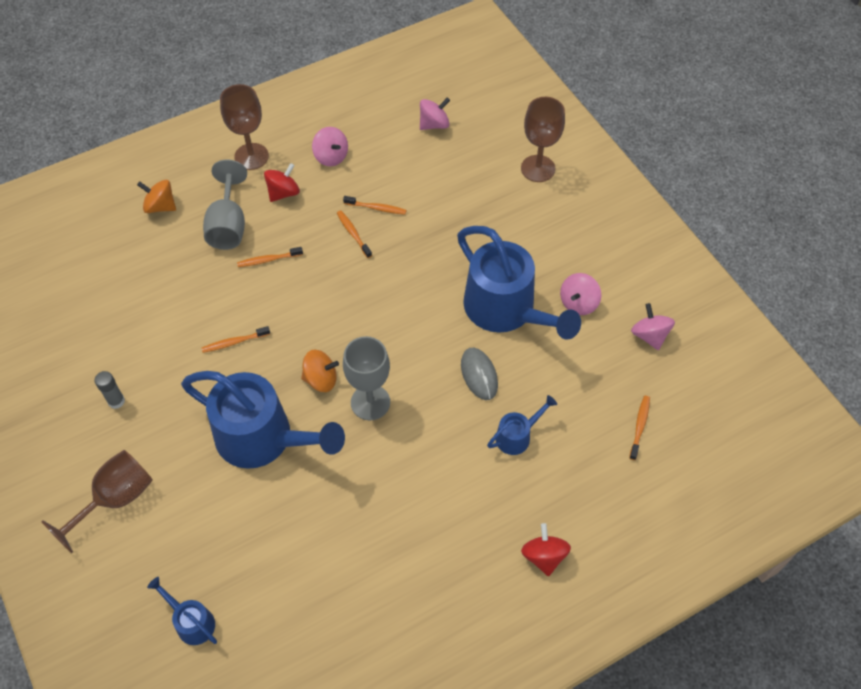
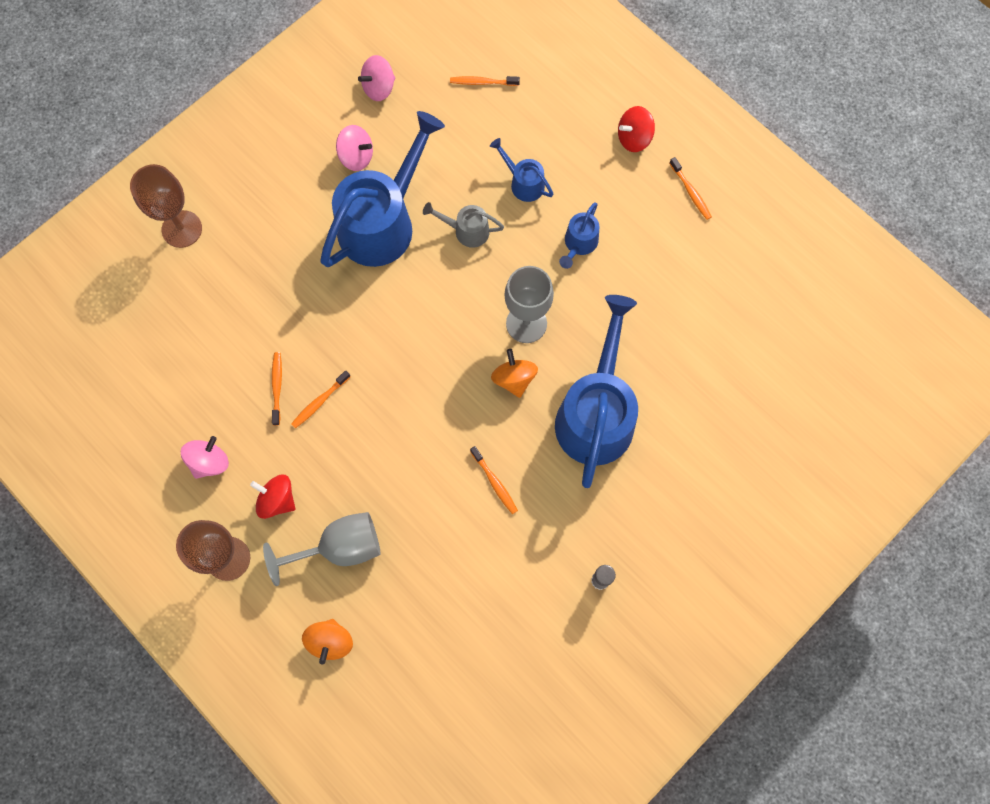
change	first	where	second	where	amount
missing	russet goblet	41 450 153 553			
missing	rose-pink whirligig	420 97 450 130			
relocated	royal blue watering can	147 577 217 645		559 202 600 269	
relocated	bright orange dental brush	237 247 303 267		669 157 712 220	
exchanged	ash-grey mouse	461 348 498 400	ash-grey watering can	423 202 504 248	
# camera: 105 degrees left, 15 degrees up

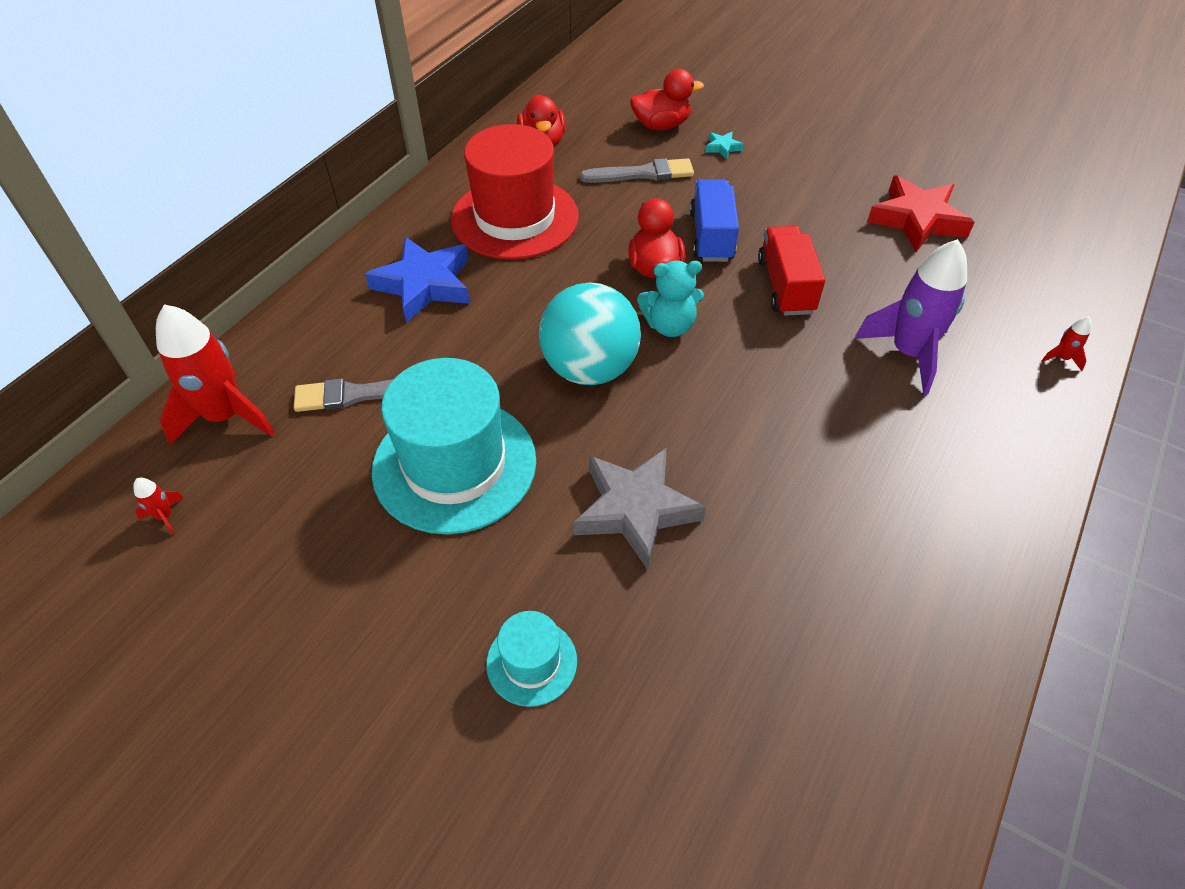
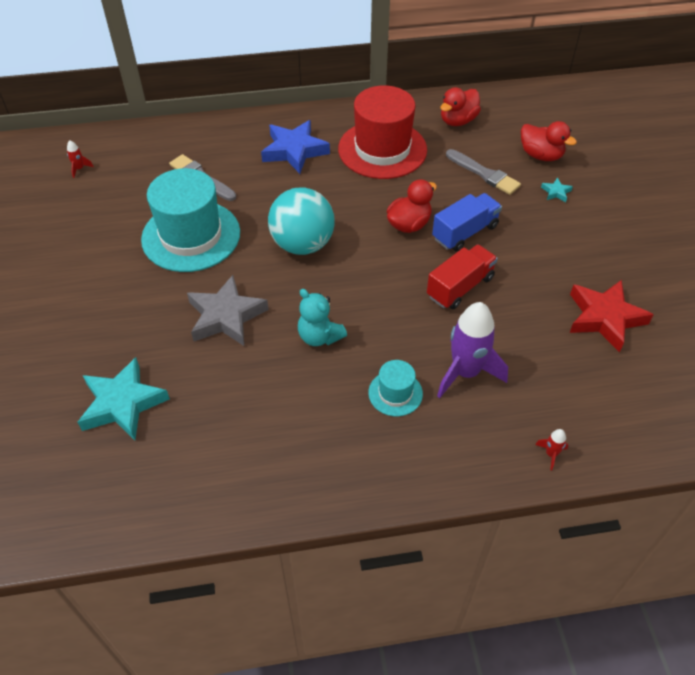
change	first	where	second	where	amount
missing	crimson toy rocket	156 304 275 445			
appeared			aqua star shape	78 357 170 440	
relocated	aqua hat	486 611 577 707		368 360 423 416	
relocated	aqua stuffed bear	637 261 704 337		298 289 347 346	
# camera: 50 degrees right, 0 degrees up

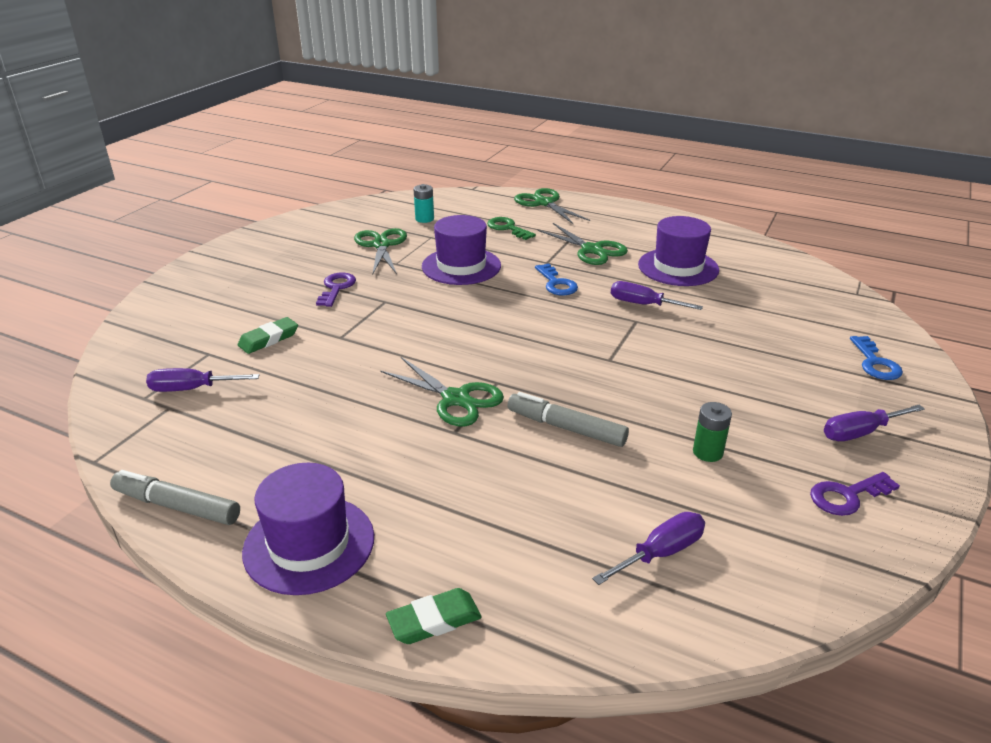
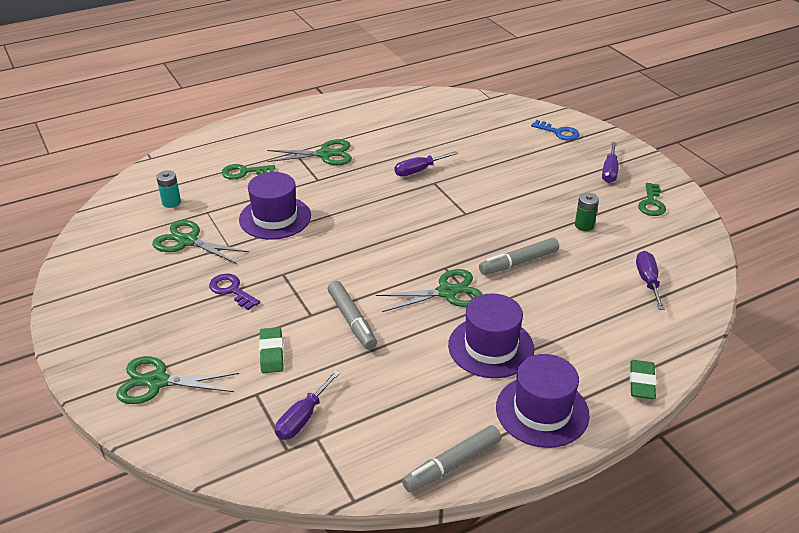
change	first	where	second	where	amount
missing	royal blue key	535 263 578 296			
appeared			ash-grey felt pen	328 281 377 350	
relocated	leaf-green shears	514 188 590 225		116 356 239 404	
relocated	violet hat	638 216 719 286		448 293 534 378	
colour	violet key	810 472 900 516	leaf-green key	638 183 666 216	
# camera: 55 degrees left, 5 degrees up

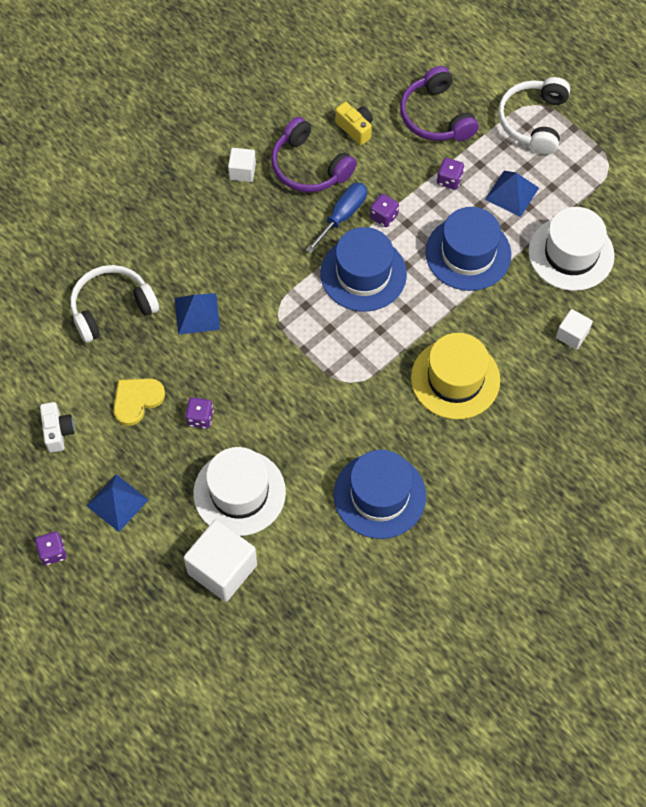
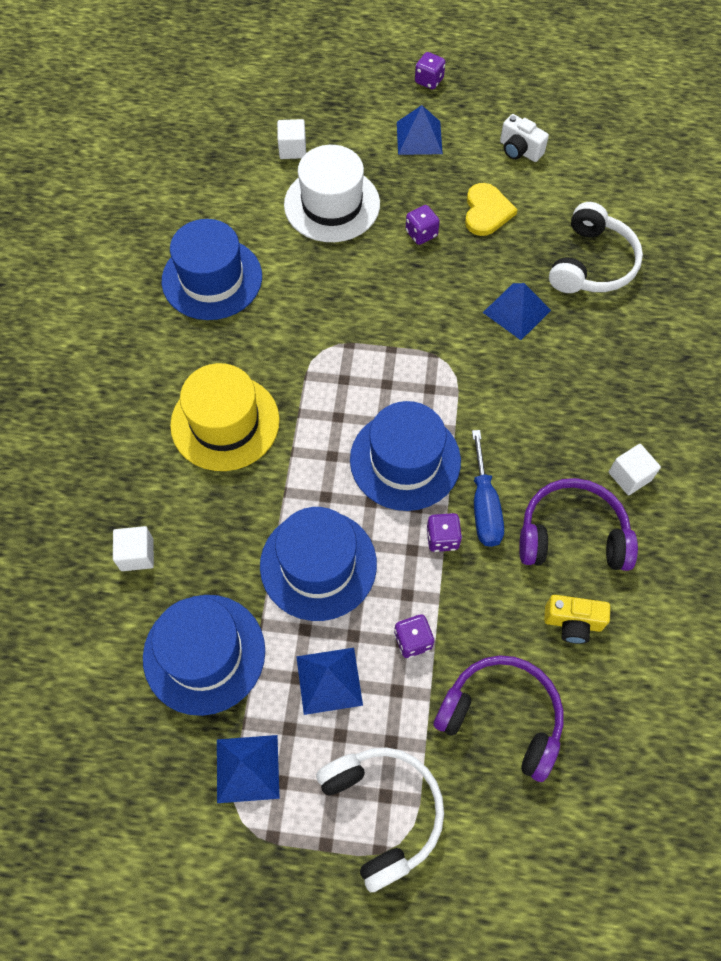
change	first	where	second	where	amount
appeared			royal blue pyramid	217 735 280 803	
colour	pure white hat	528 207 615 291	royal blue hat	143 595 265 716	
size	pure white cube	184 519 257 602		277 119 306 159	x0.53
# camera: 140 degrees right, 0 degrees up

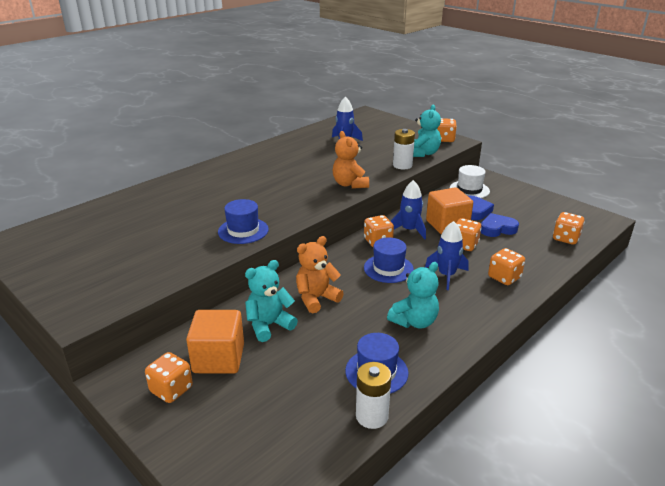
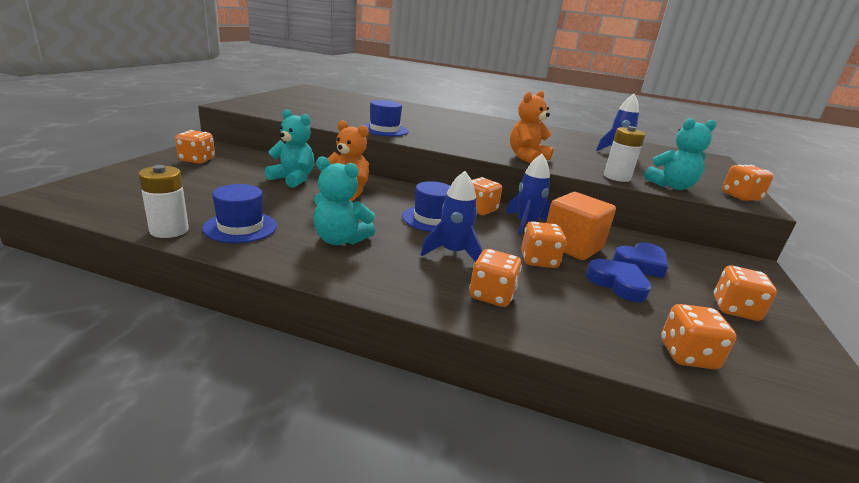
change	first	where	second	where	amount
missing	bright orange cube	186 310 244 374			
missing	pure white hat	450 165 490 198			
appeared			bright orange die	714 266 777 321	
# camera: 60 degrees right, 5 degrees down

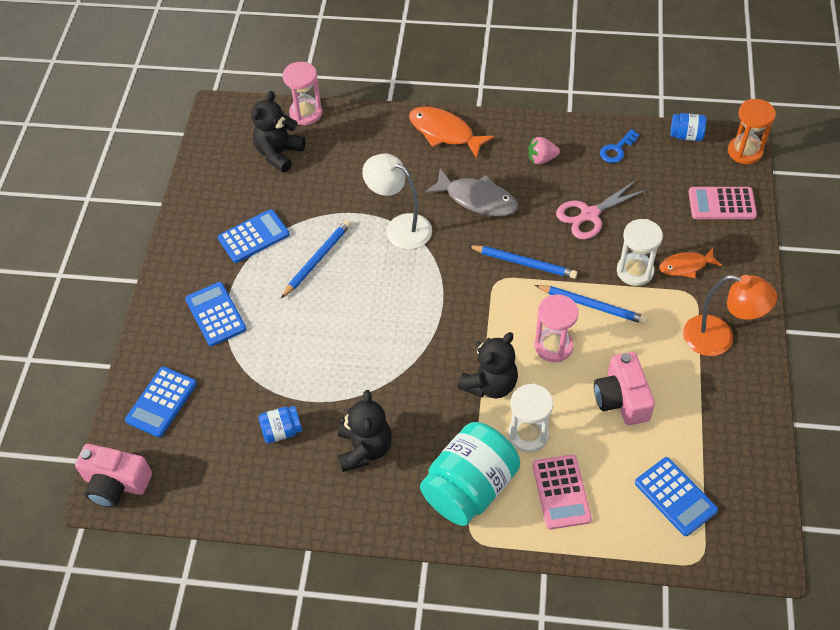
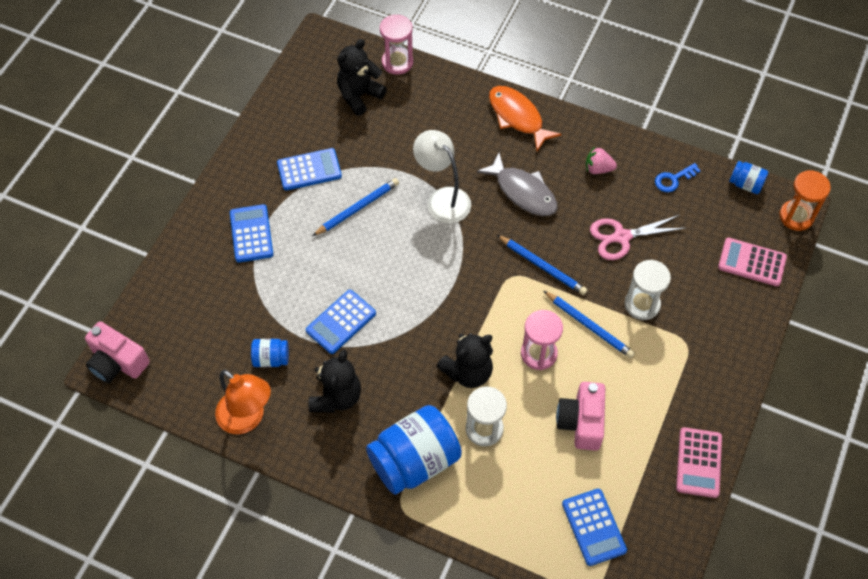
change	first	where	second	where	amount
missing	bright orange toy fish	659 248 722 278			
relocated	royal blue adding machine	125 366 197 437		306 290 376 354	
relocated	rose-pink adding machine	532 455 592 530		676 427 722 498	
relocated	bright orange reading lamp	683 275 777 356		215 370 271 434	
colour	aqua jam jar	420 422 520 526	royal blue jam jar	366 405 462 495	
# camera: 15 degrees right, 5 degrees up

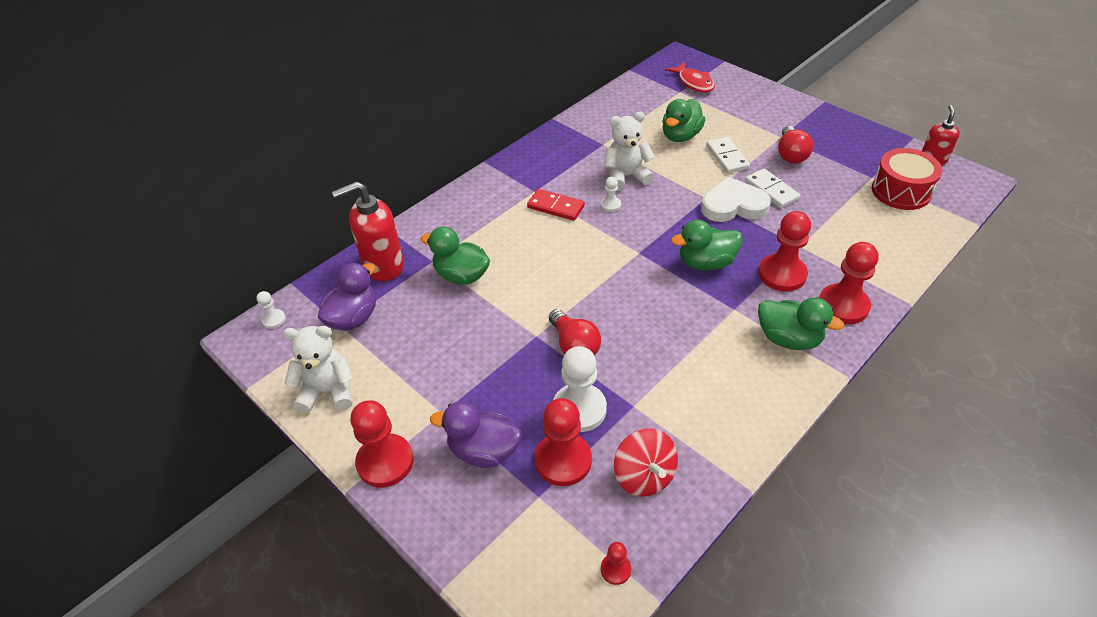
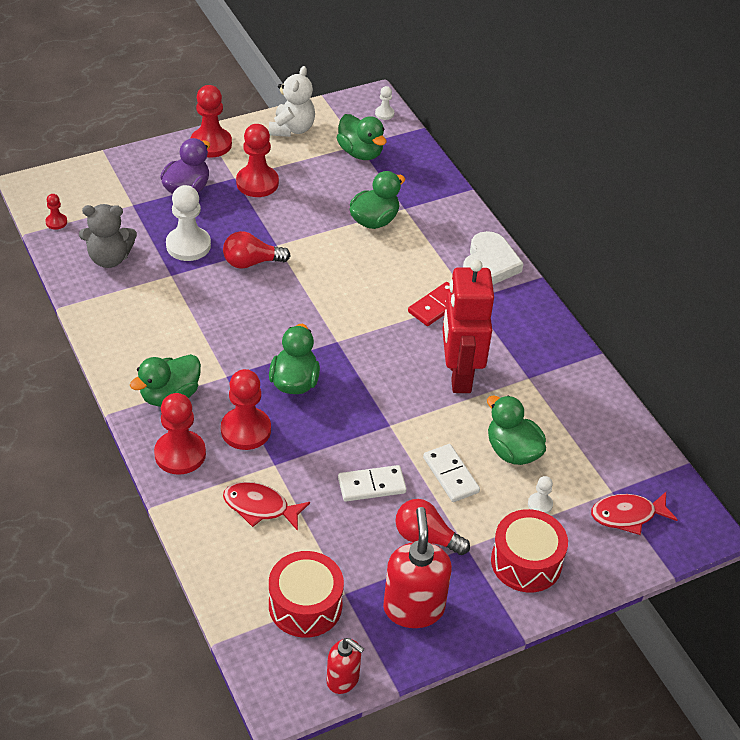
change	first	where	second	where	amount
appeared			crimson toy fish	223 482 310 531	
appeared			crimson snare drum	491 509 568 593	
relocated	crimson pump bottle	332 181 404 281		383 507 452 628	
relocated	crimson game pawn	535 398 592 486		236 124 279 197	
relocated	pure white game pawn	601 177 621 212		528 476 553 513	
relocated	pure white heart shape	701 177 771 222		463 231 524 285	
exchanged	pure white stuffed bear	604 112 655 191	crimson toy robot	442 259 494 393	
exchanged	crimson whirligig	614 428 678 497	ash-grey stuffed bear	79 204 137 268	
colour	violet toy duck	318 263 376 331	leaf-green toy duck	337 114 386 160	
spun	pure white domino	706 137 750 173		423 444 480 502	60 degrees clockwise
# camera: 105 degrees right, 0 degrees up

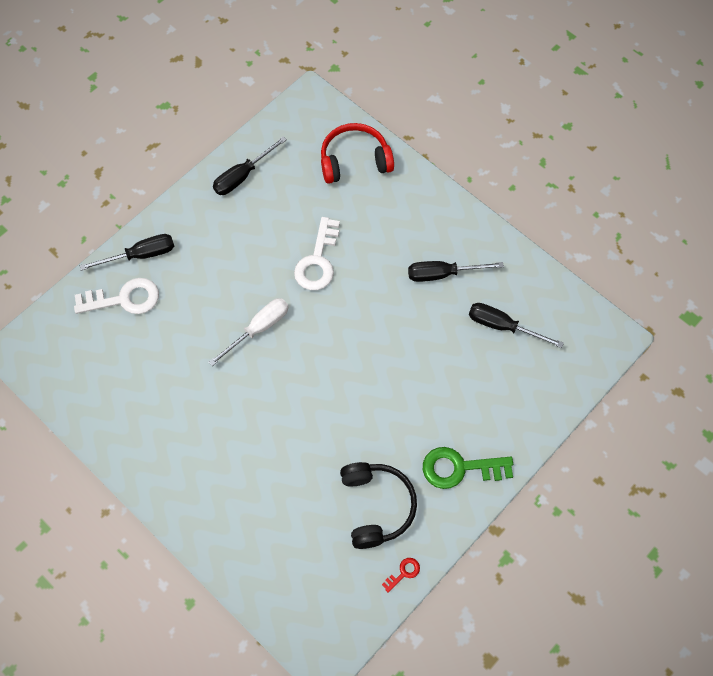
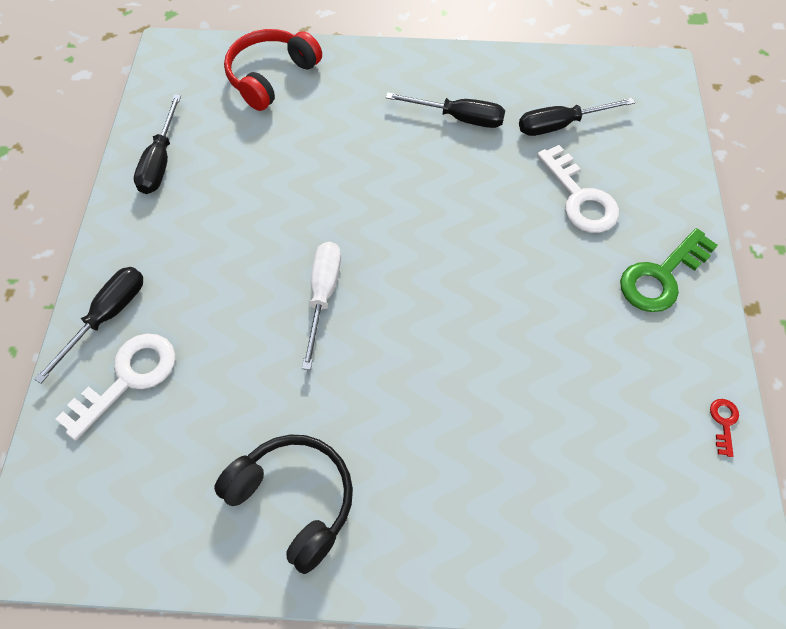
change	first	where	second	where	amount
relocated	pure white key	294 217 340 290		537 145 619 233	
relocated	black over-ear headphones	340 462 417 549		214 435 353 574	
spun	black screwdriver	408 261 504 282		386 92 505 128	120 degrees counterclockwise
# camera: 40 degrees left, 5 degrees down

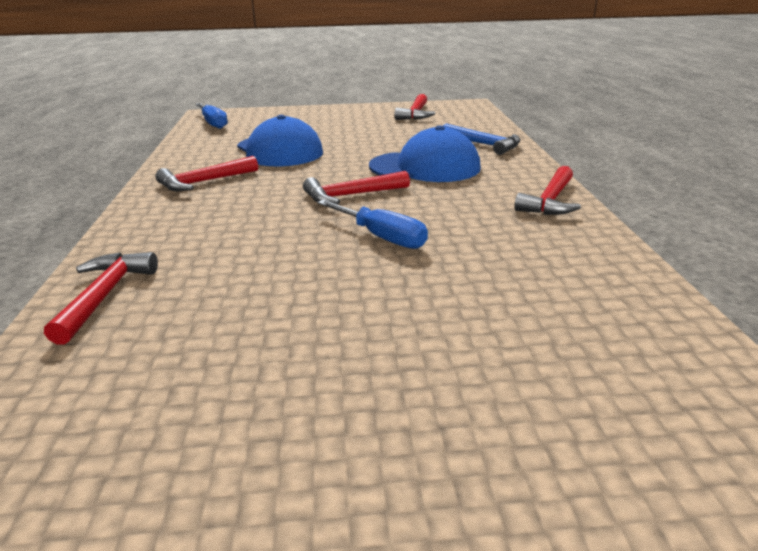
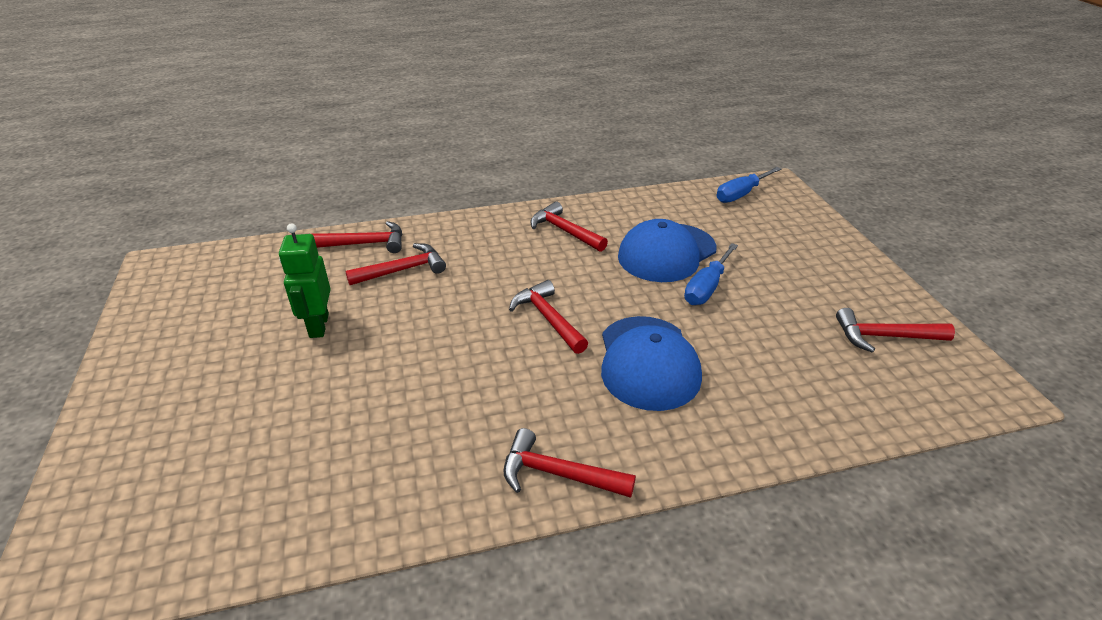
change	first	where	second	where	amount
missing	royal blue hammer	443 124 521 155			
appeared			leaf-green toy robot	279 223 331 338	
appeared			crimson hammer	345 243 446 285	
relocated	royal blue screwdriver	317 200 428 249		684 243 738 305	
# camera: 80 degrees right, 10 degrees up

